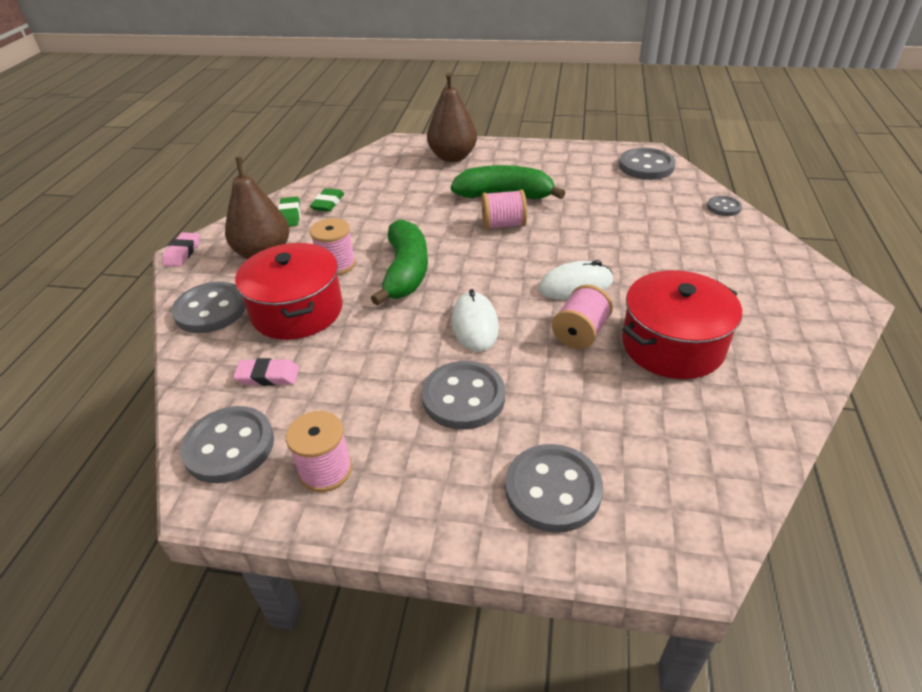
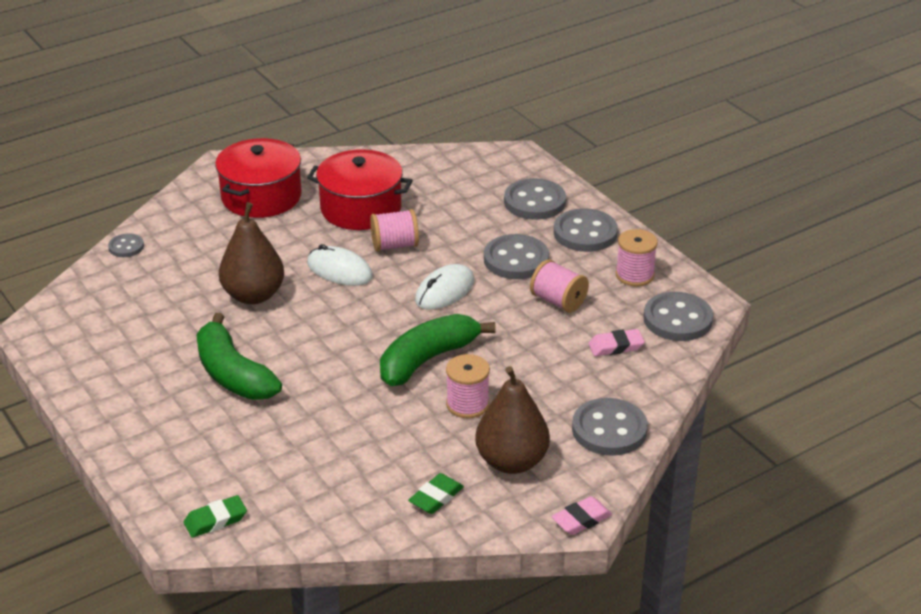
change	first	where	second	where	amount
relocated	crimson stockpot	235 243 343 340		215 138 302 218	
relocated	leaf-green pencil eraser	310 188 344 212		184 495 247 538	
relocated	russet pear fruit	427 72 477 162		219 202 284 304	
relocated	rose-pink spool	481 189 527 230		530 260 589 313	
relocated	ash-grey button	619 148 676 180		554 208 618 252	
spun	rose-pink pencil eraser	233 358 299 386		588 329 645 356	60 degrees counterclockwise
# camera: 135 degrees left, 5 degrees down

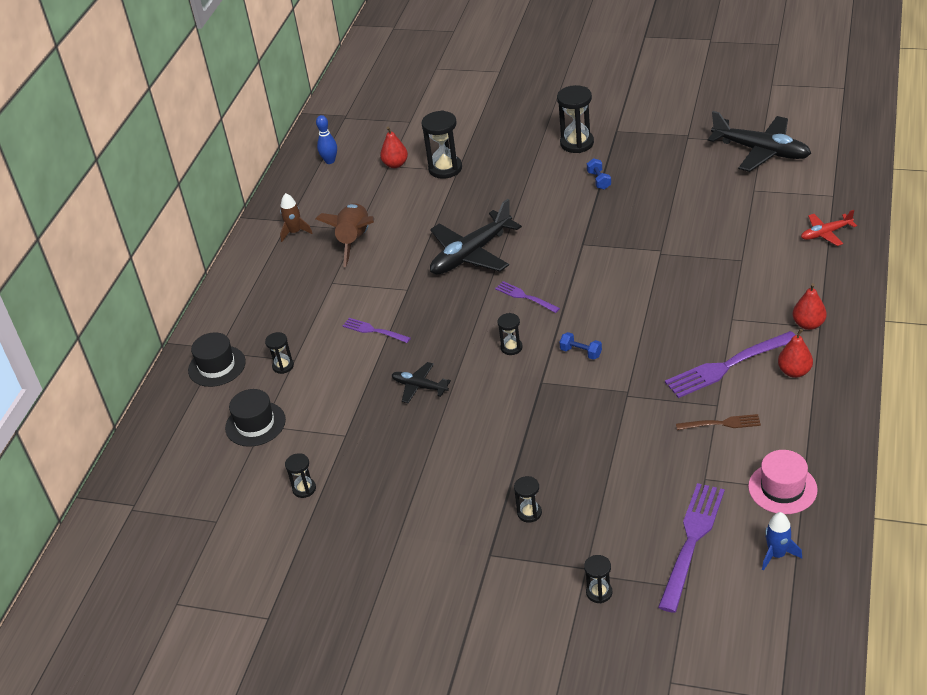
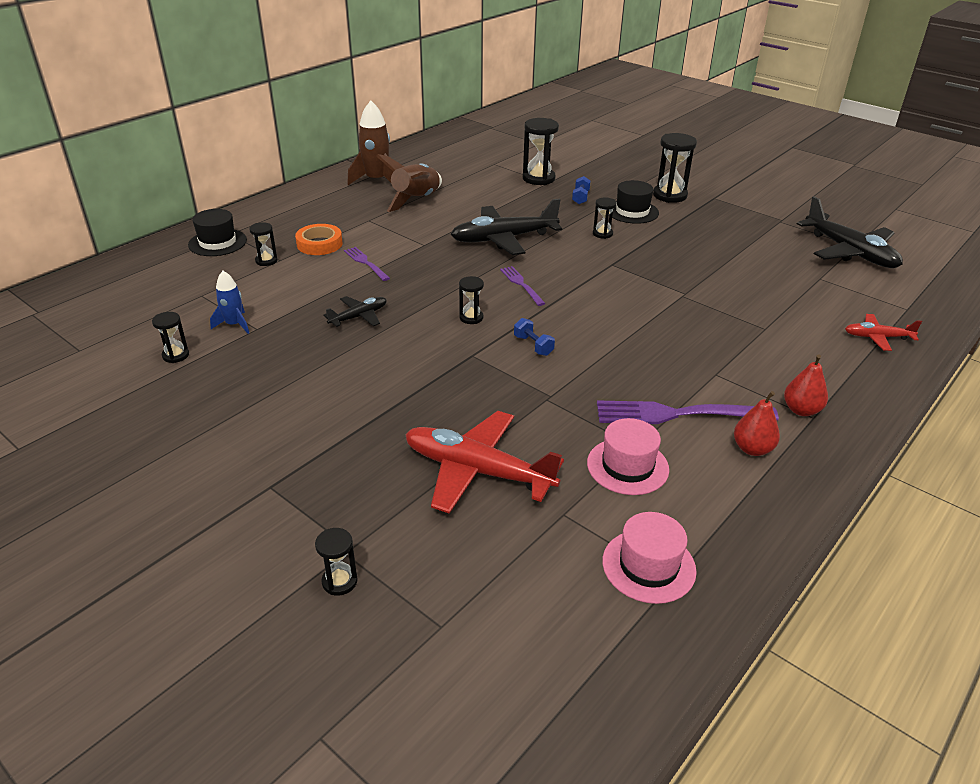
change	first	where	second	where	amount
missing	royal blue bowling pin	316 115 337 164			
missing	crimson pear fruit	380 127 408 168			
missing	violet fork	658 483 725 613			
appeared			bright orange tape	295 224 343 255	
appeared			crimson toy plane	405 411 564 514	
relocated	black hat	225 389 286 447		612 180 659 224	
relocated	black sand timer	514 476 542 522		593 197 617 239	
relocated	royal blue free weight	587 158 611 190		572 176 591 204	
relocated	royal blue toy rocket	762 512 802 571		210 271 249 334	
exchanged	russet fork	676 414 761 430	rose-pink hat	587 418 669 495	
spun	black toy plane	392 362 451 403		323 296 387 327	90 degrees clockwise
size	russet toy rocket	280 193 312 242		347 100 393 185	x1.73
# camera: 20 degrees right, 5 degrees down

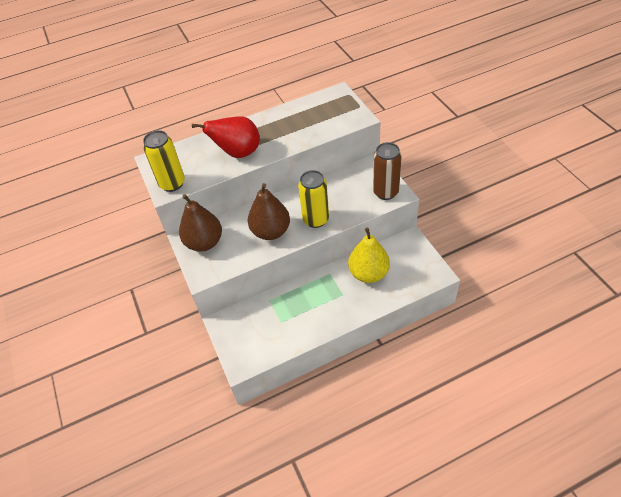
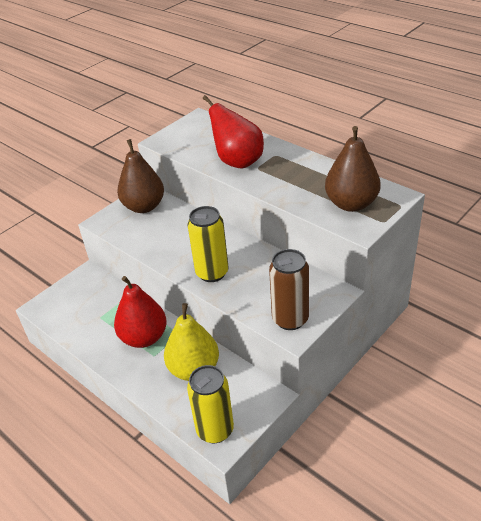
change	first	where	second	where	amount
appeared			crimson pear fruit	114 276 167 348	
relocated	yellow soda can	143 130 185 192		187 365 234 443	
relocated	russet pear fruit	248 183 290 240		325 126 381 212	
# camera: 65 degrees right, 10 degrees down

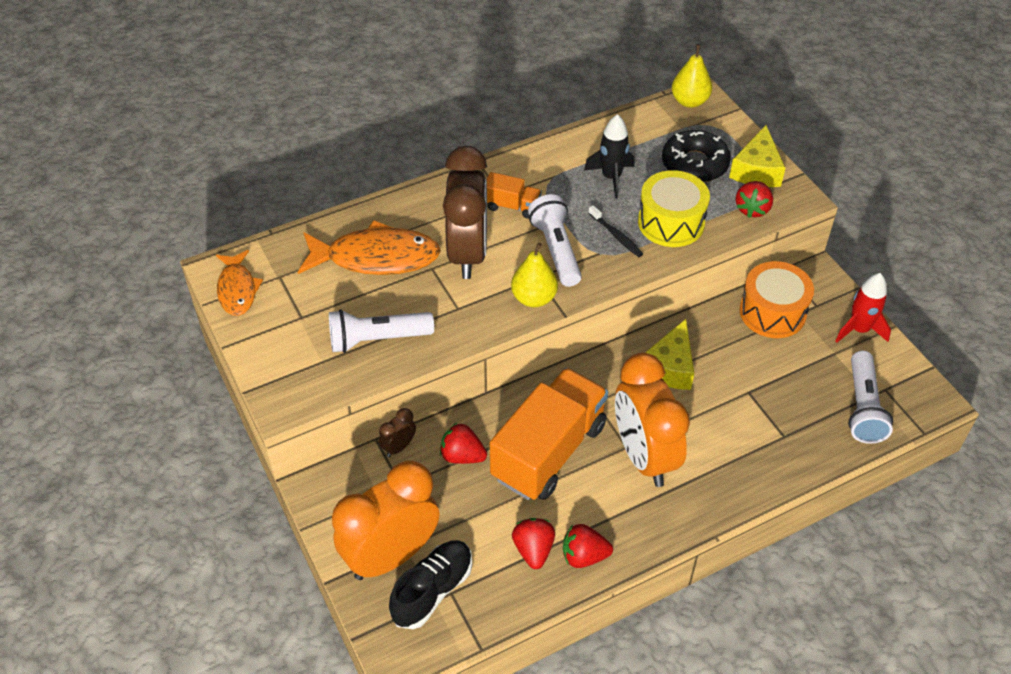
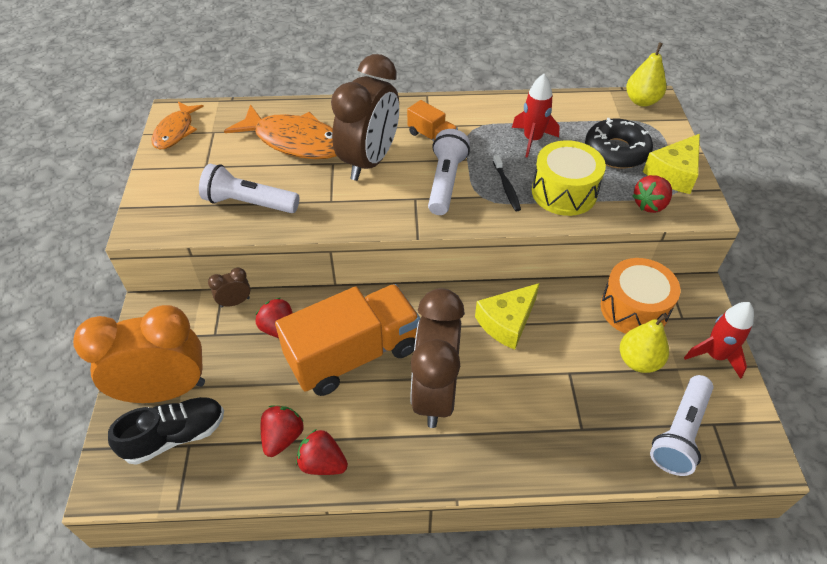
change	first	where	second	where	amount
relocated	yellow pear fruit	511 243 558 307		620 314 669 373	
colour	black toy rocket	584 114 635 198	crimson toy rocket	512 74 560 158	
colour	bright orange alarm clock	615 353 690 487	russet alarm clock	410 288 465 428	
# camera: 25 degrees right, 0 degrees up

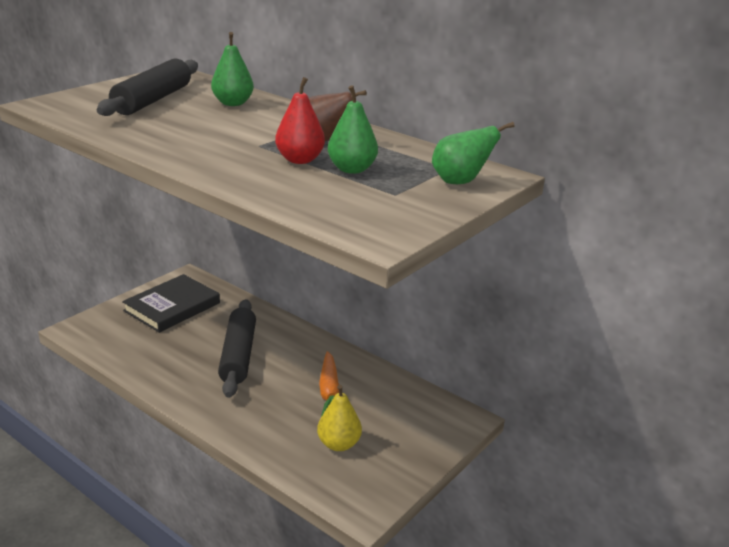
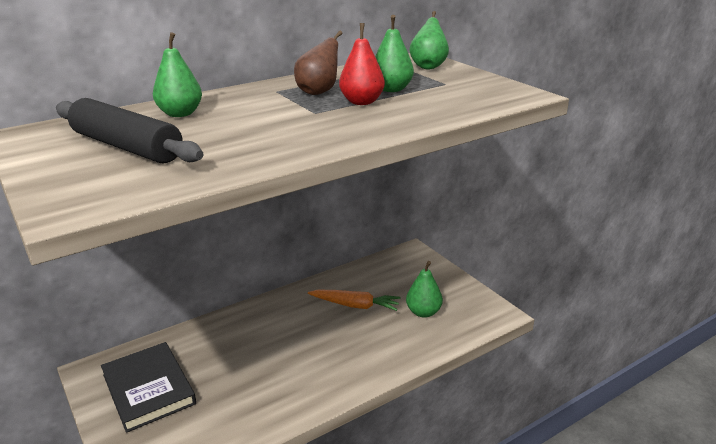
change	first	where	second	where	amount
missing	black pastry roller	218 299 256 398			
colour	yellow pear fruit	317 385 362 451	leaf-green pear fruit	406 261 443 318	
# camera: 70 degrees left, 0 degrees up

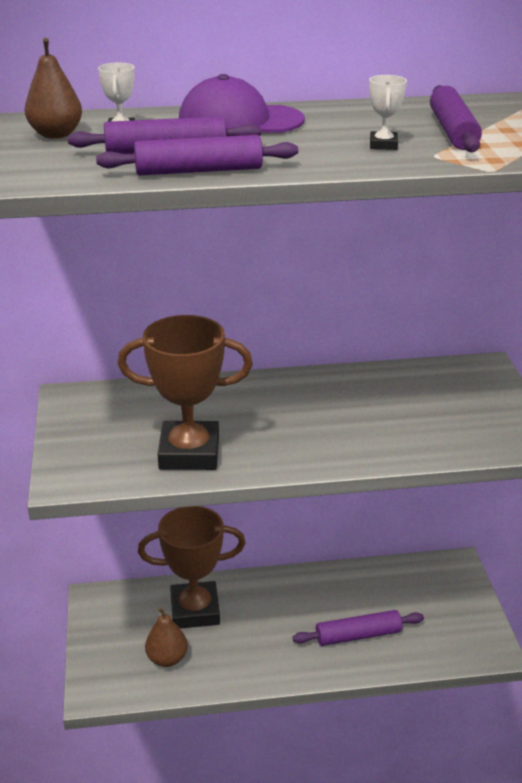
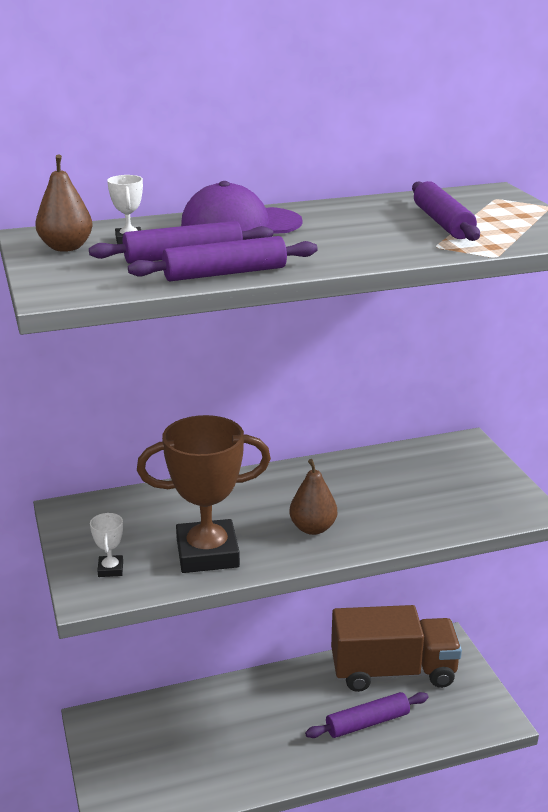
change	first	where	second	where	amount
missing	russet award cup	138 506 246 629			
appeared			russet truck	331 605 462 692	
relocated	russet pear fruit	145 607 188 667		289 459 337 535	
relocated	pure white award cup	369 75 407 150		90 513 123 577	
# camera: 10 degrees left, 5 degrees down

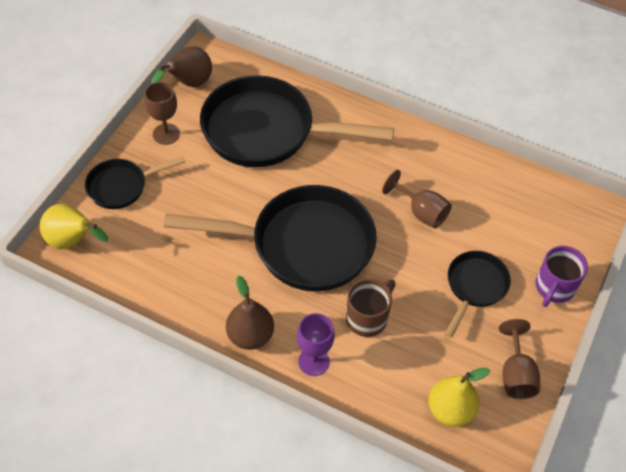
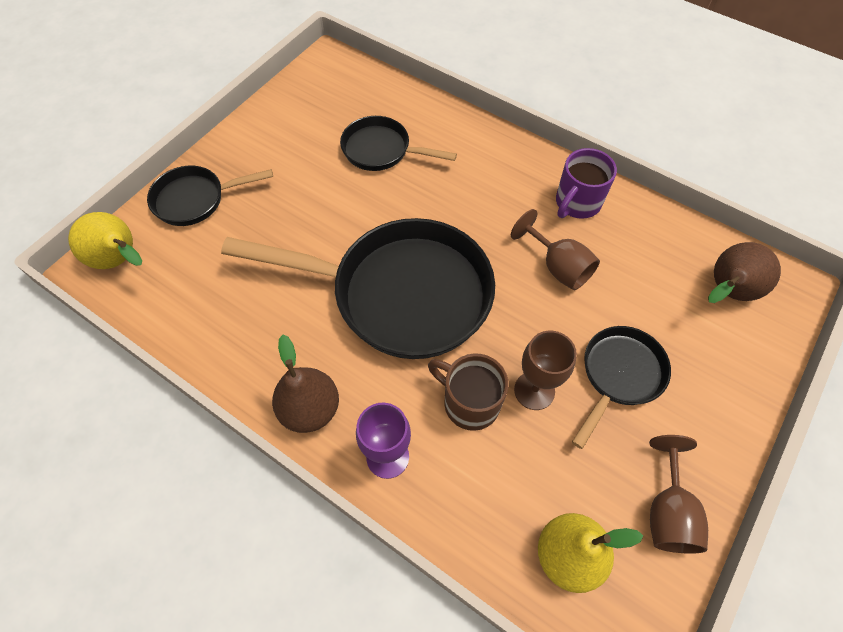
change	first	where	second	where	amount
relocated	russet goblet	144 82 180 145		514 331 577 410	
relocated	russet pear fruit	151 46 212 87		708 242 781 303	
relocated	violet mug	535 246 588 307		556 148 617 219	
spun	russet mug	346 278 396 337		428 353 508 431	105 degrees counterclockwise
size	black frying pan	200 75 394 167		340 116 457 171	x0.51
# camera: 10 degrees right, 5 degrees up

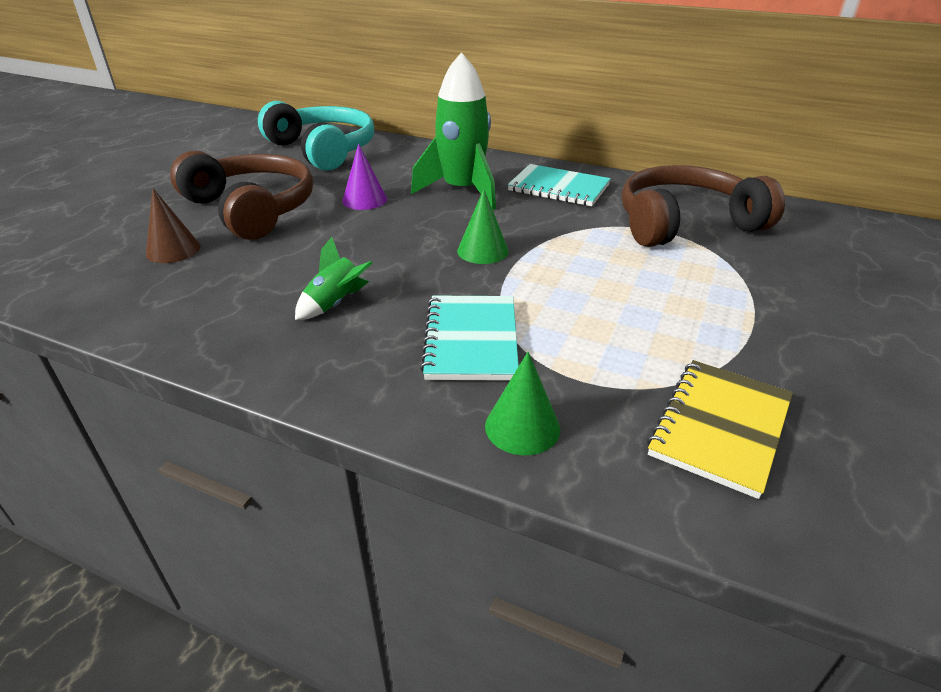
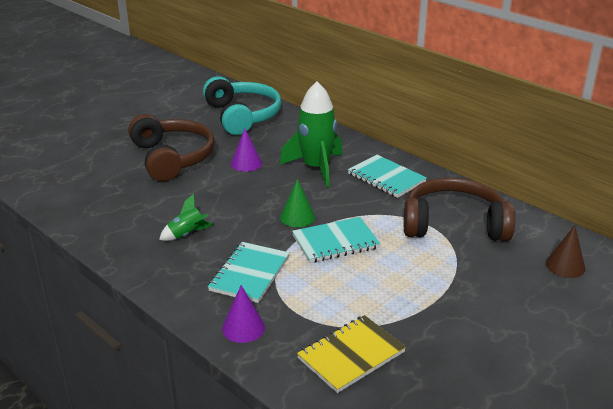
change	first	where	second	where	amount
appeared			aqua notebook	292 217 381 263	
relocated	russet cone shape	146 188 201 263		546 225 586 278	
colour	leaf-green cone shape	485 352 560 455	violet cone shape	222 285 265 343	
# camera: 20 degrees right, 5 degrees down

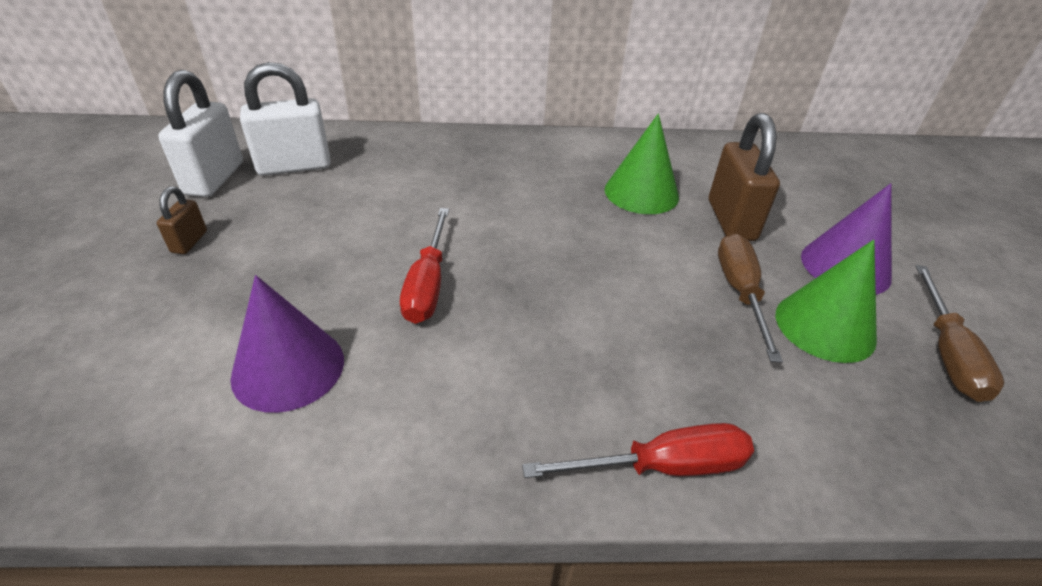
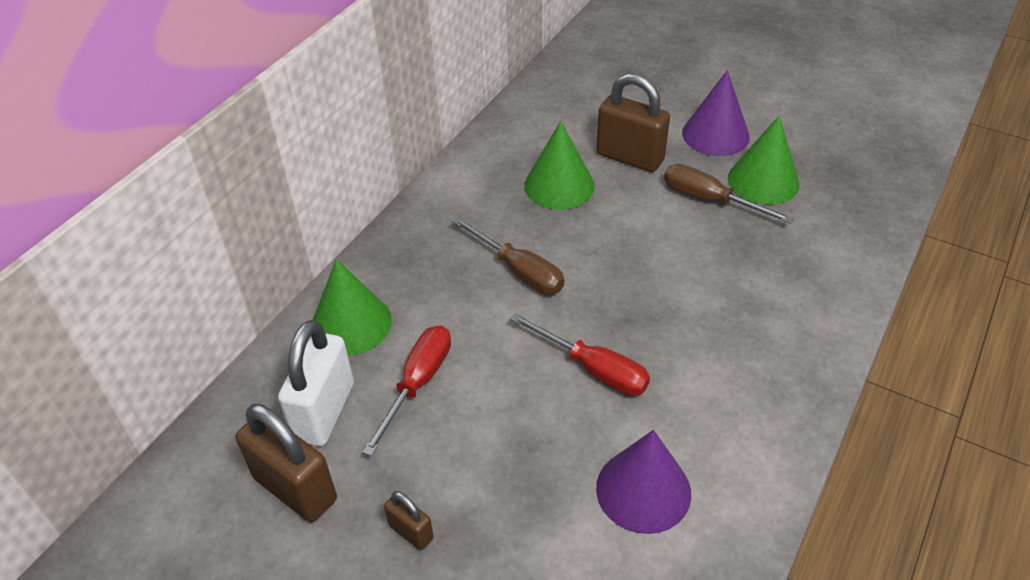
change	first	where	second	where	amount
appeared			leaf-green cone shape	313 259 392 355	
relocated	crimson screwdriver	522 423 754 478		362 325 451 456	
relocated	russet screwdriver	916 265 1004 402		452 217 564 294	
colour	pure white lock	158 70 243 197	russet lock	235 404 337 522	
# camera: 55 degrees left, 5 degrees up

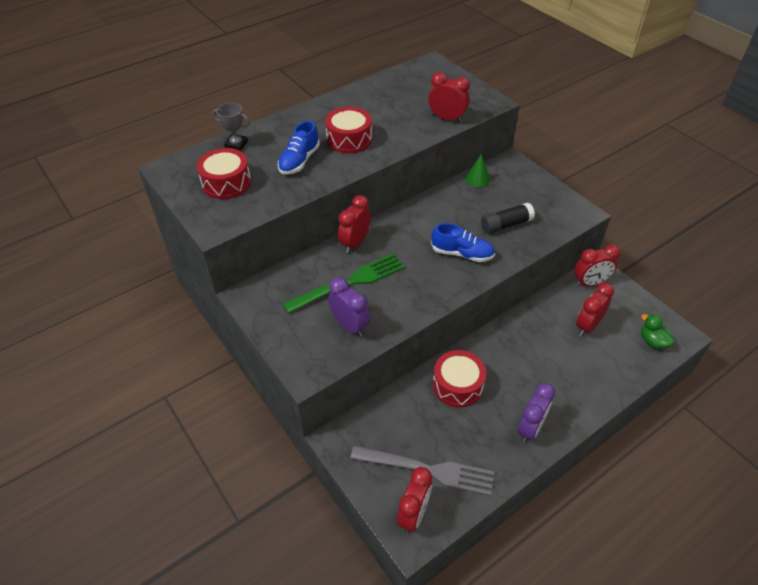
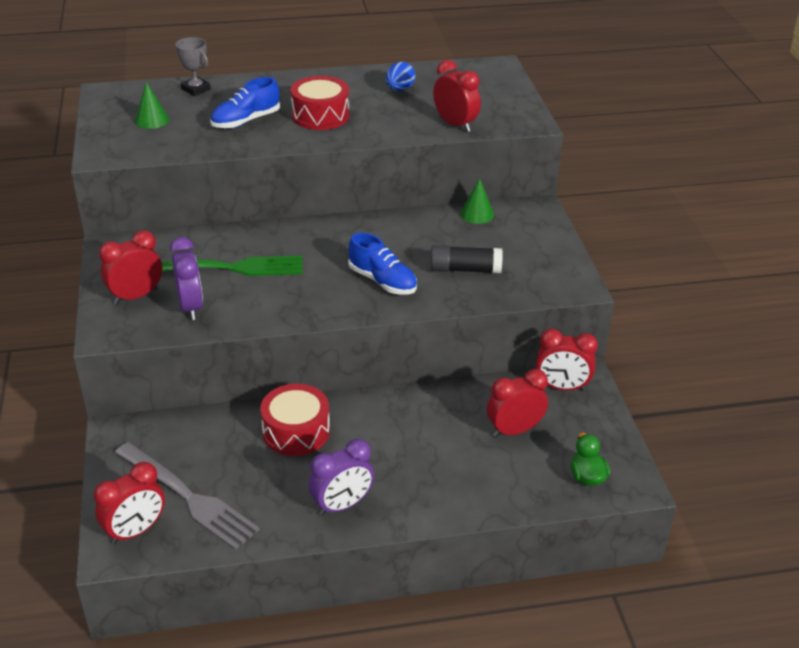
change	first	where	second	where	amount
appeared			royal blue toy egg	386 62 415 91	
relocated	crimson alarm clock	338 195 371 253		99 230 162 304	
exchanged	crimson snare drum	197 148 251 199	leaf-green cone shape	135 82 169 129	
# camera: 25 degrees right, 10 degrees down

